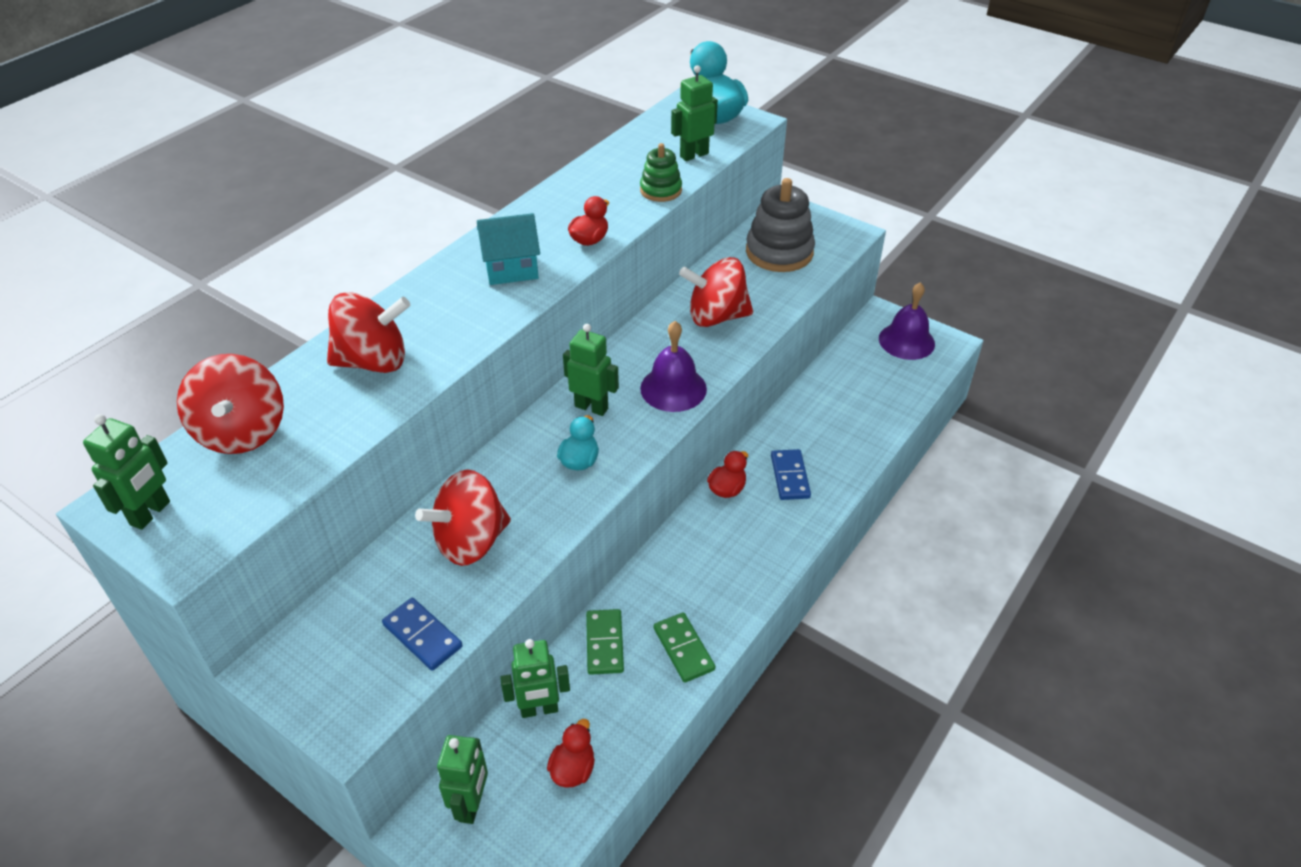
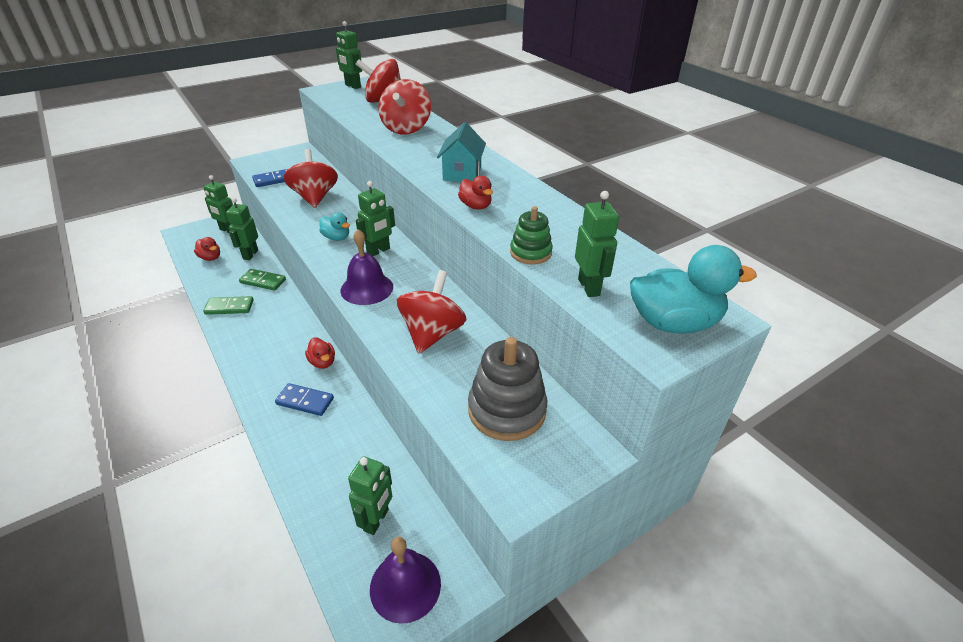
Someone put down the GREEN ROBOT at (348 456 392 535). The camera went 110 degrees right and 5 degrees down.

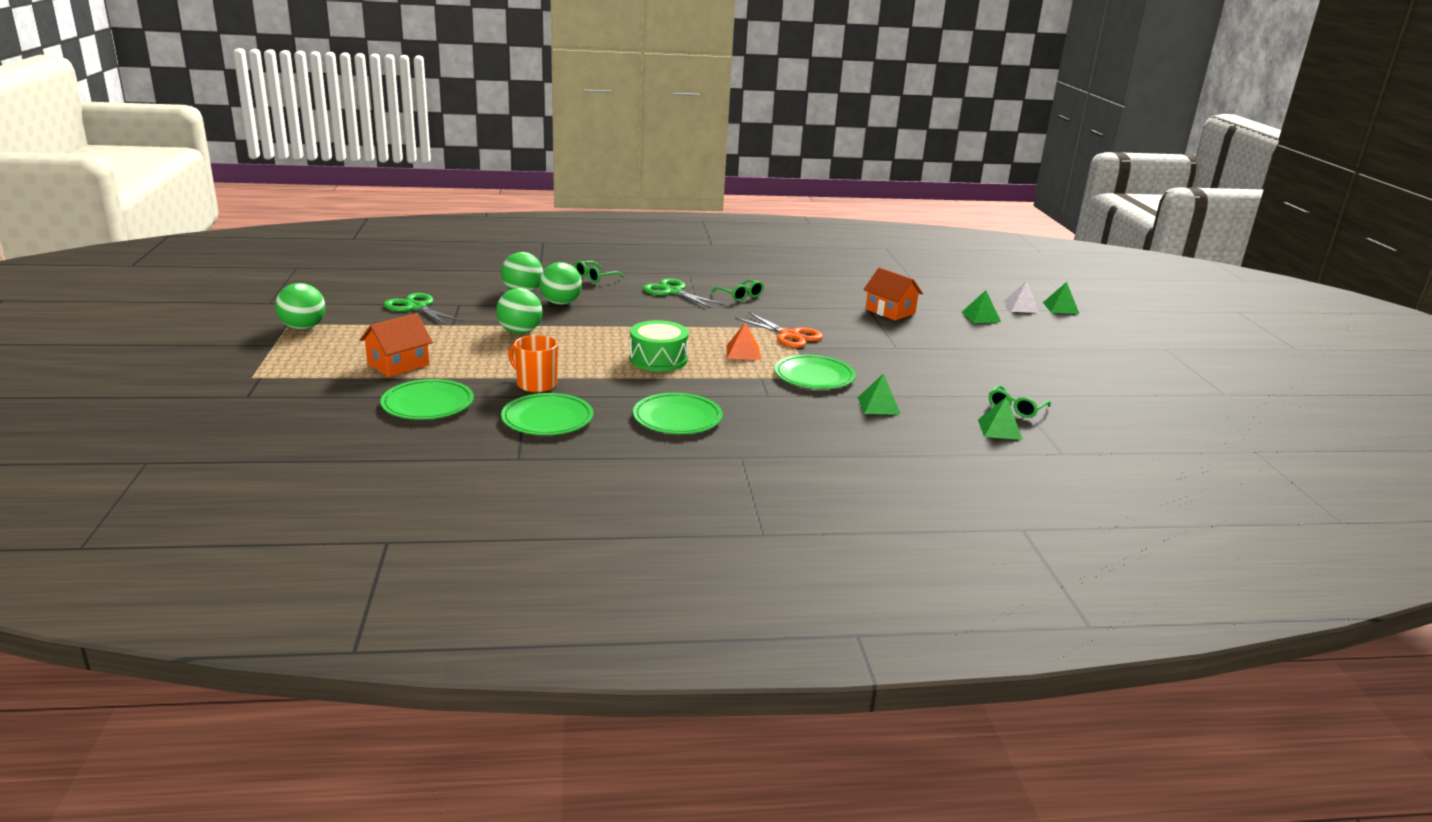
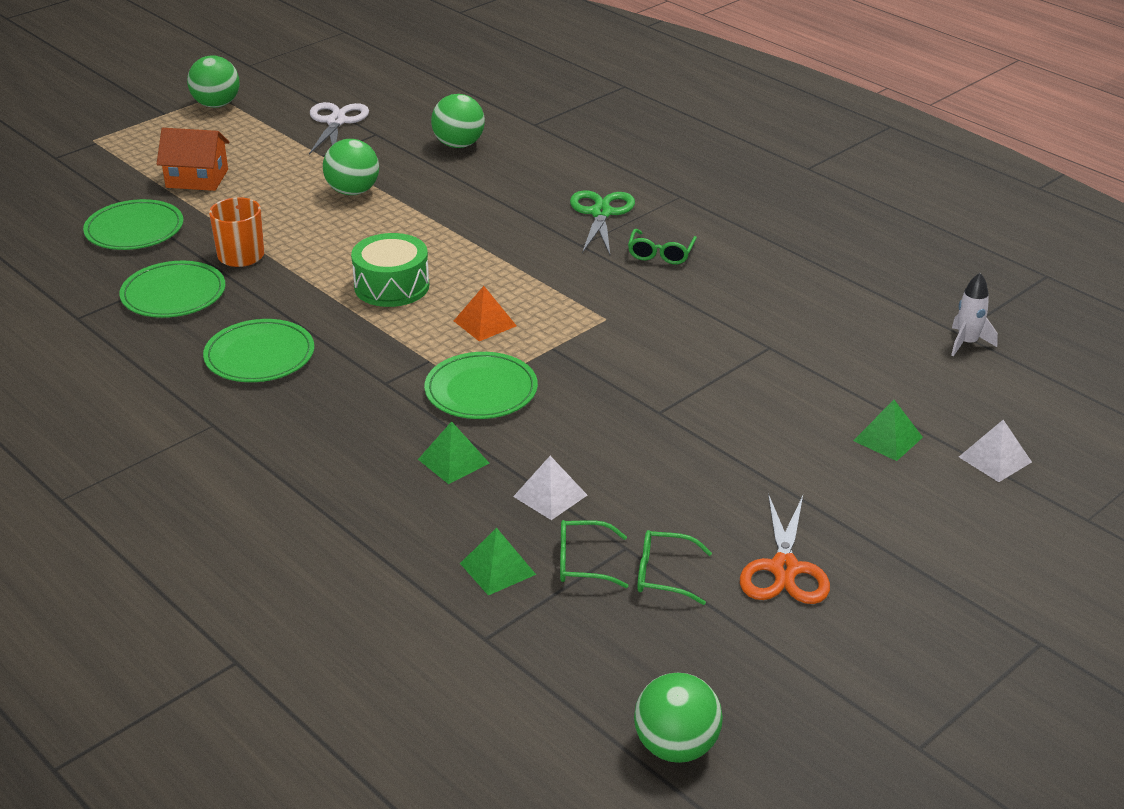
Someone carried the GREEN GLASSES from (575 261 625 283) to (638 530 712 605). Someone carried the GREEN BALL from (539 262 582 305) to (634 673 723 763). Someone took away the ORANGE HOUSE at (863 267 923 321). Someone took away the GREEN PYRAMID at (1043 282 1079 314). Someone repainted the GREEN SCISSORS at (384 293 464 326), which became the WHITE SCISSORS at (309 102 369 154). Someone carried the ORANGE SCISSORS from (735 312 823 348) to (740 494 830 604). Someone put down the WHITE ROCKET at (951 273 998 356). Someone put down the WHITE PYRAMID at (513 456 587 520). The camera went 55 degrees right and 10 degrees up.

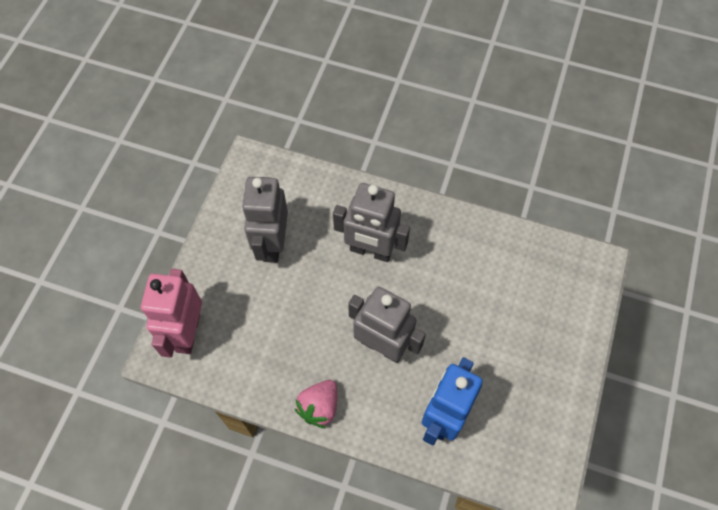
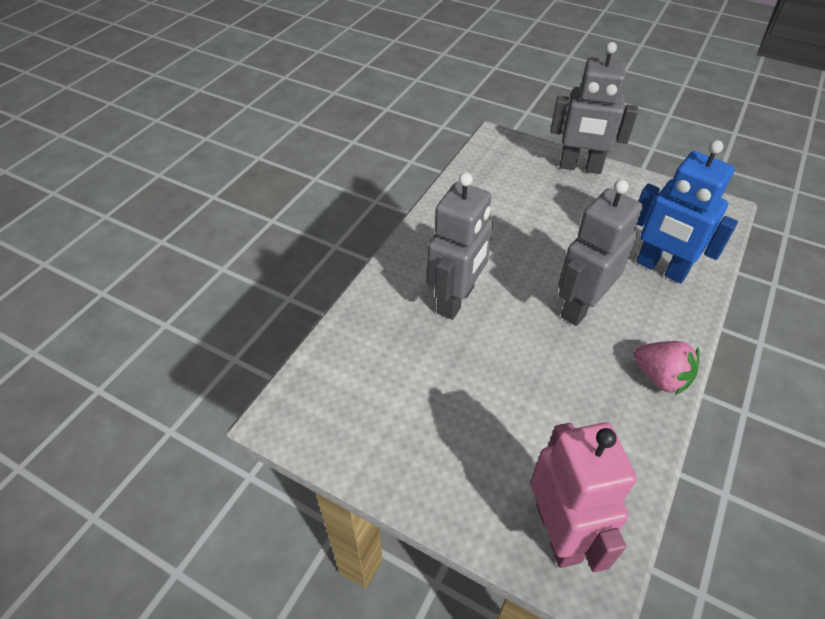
Someone carried the GREY ROBOT from (242 177 288 263) to (550 42 638 174). Someone rotated the PINK ROBOT at (141 269 202 358) by 120 degrees counterclockwise. The camera went 80 degrees left and 15 degrees down.

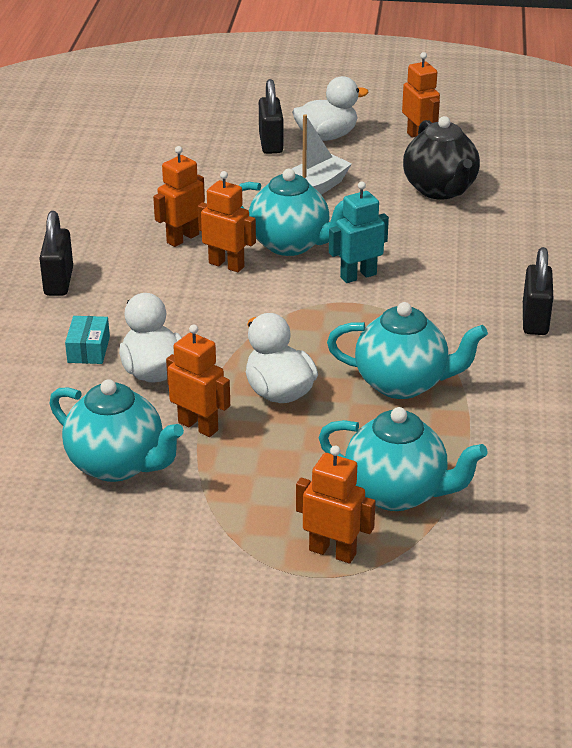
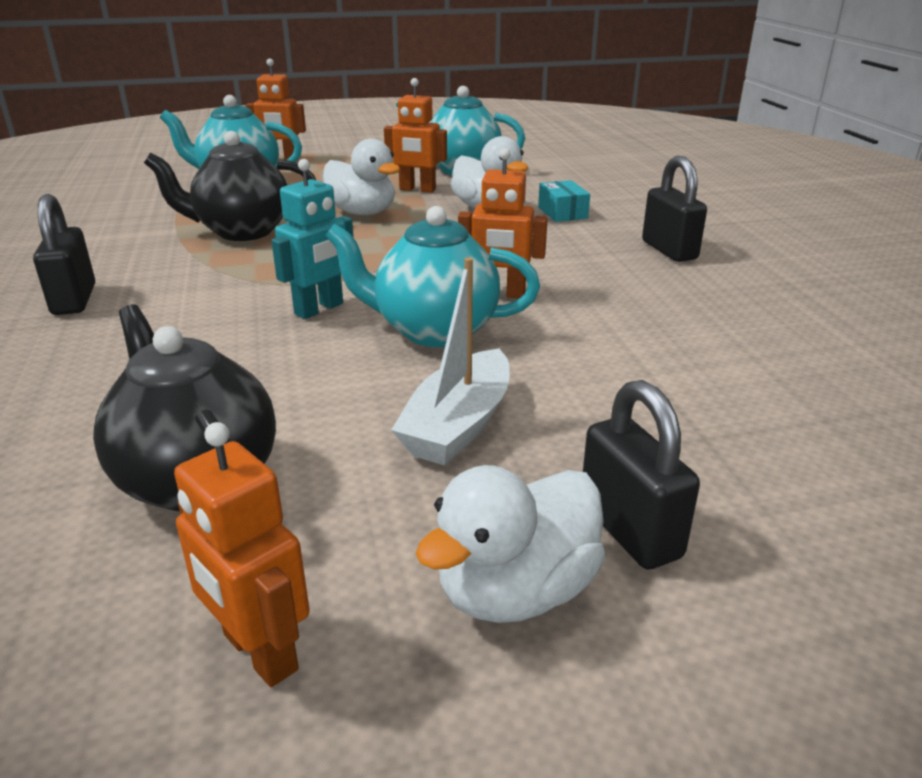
Someone took away the ORANGE ROBOT at (153 146 205 247). Someone repainted the TURQUOISE TEAPOT at (327 302 488 399), which became the BLACK TEAPOT at (144 131 316 241). The camera went 160 degrees right and 5 degrees down.

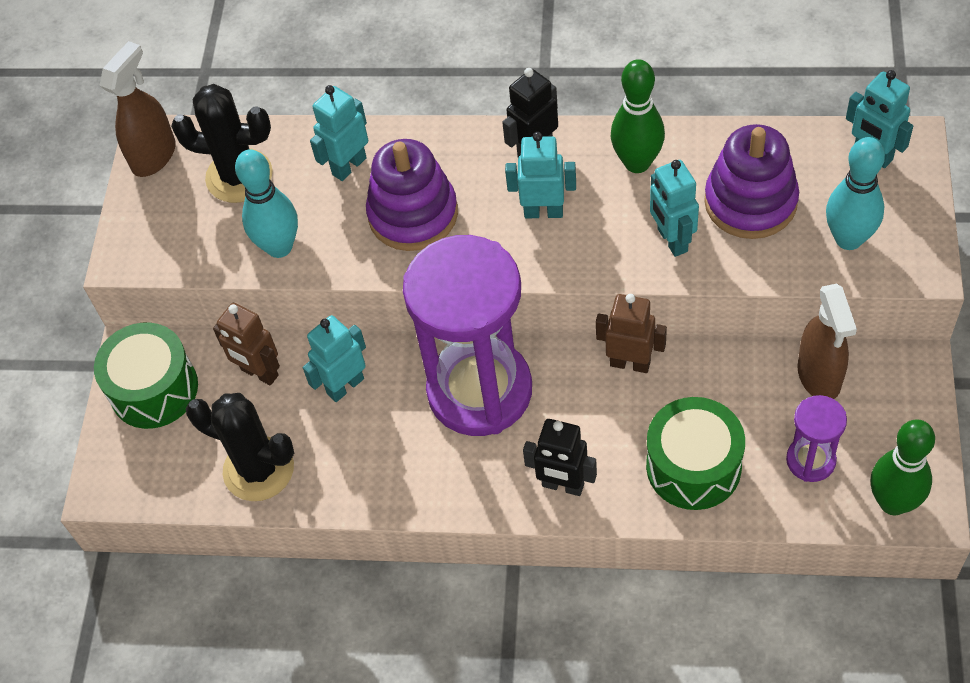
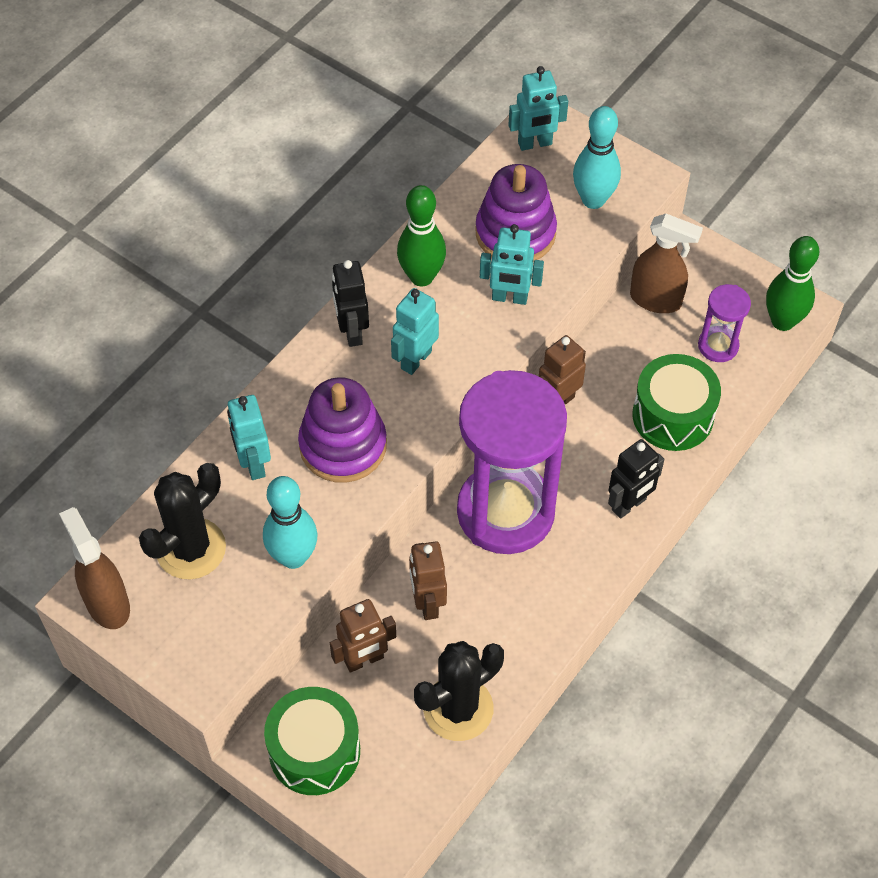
Someone repainted the TURQUOISE ROBOT at (303 315 366 402), which became the BROWN ROBOT at (409 541 447 620). The camera went 65 degrees left and 0 degrees up.

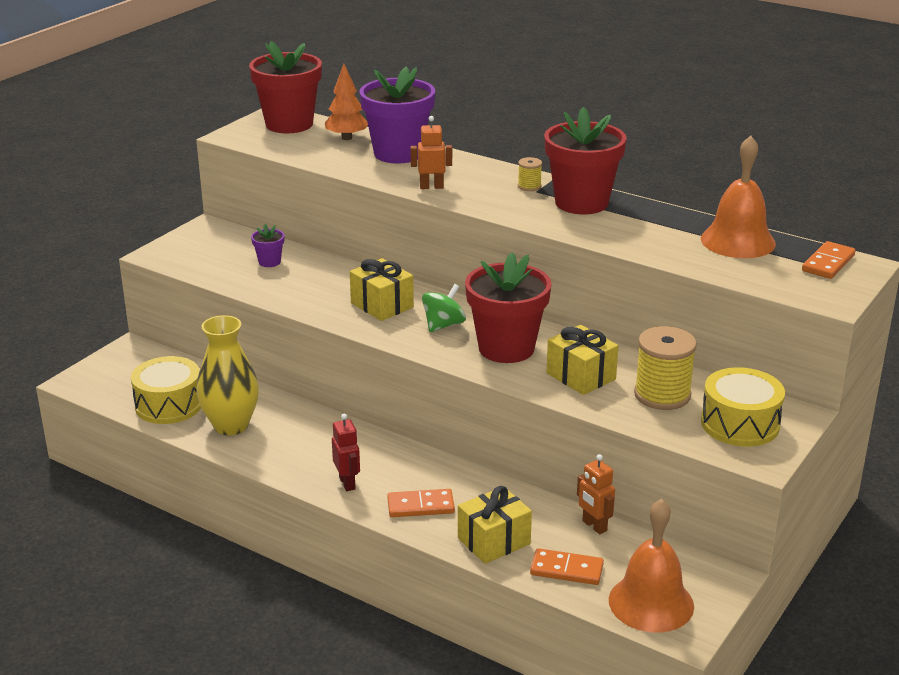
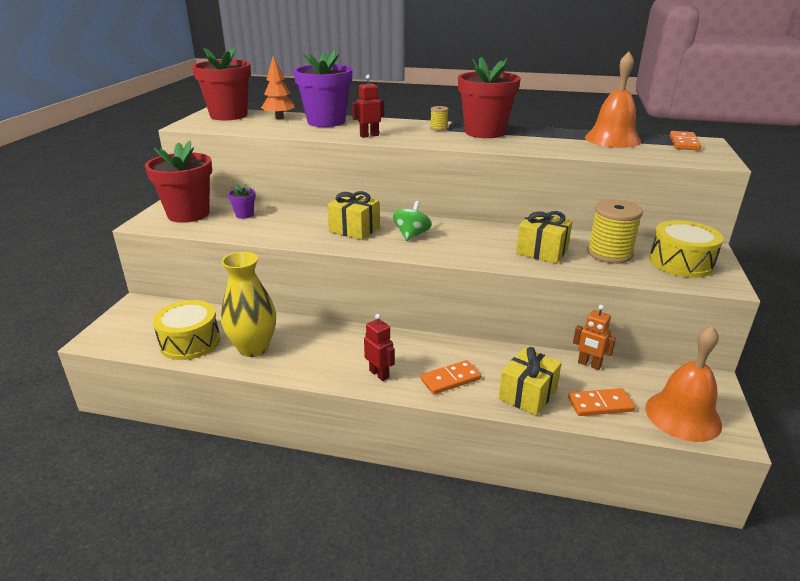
Someone repainted the ORANGE ROBOT at (411 116 452 189), which became the RED ROBOT at (352 75 384 138). Someone carried the RED FLOWER POT from (465 252 552 363) to (145 140 212 223). The camera went 20 degrees left and 0 degrees up.

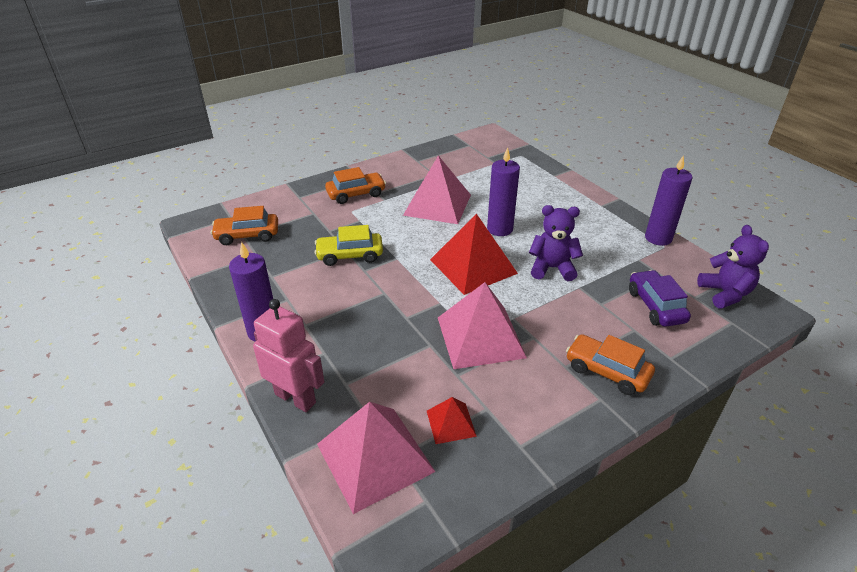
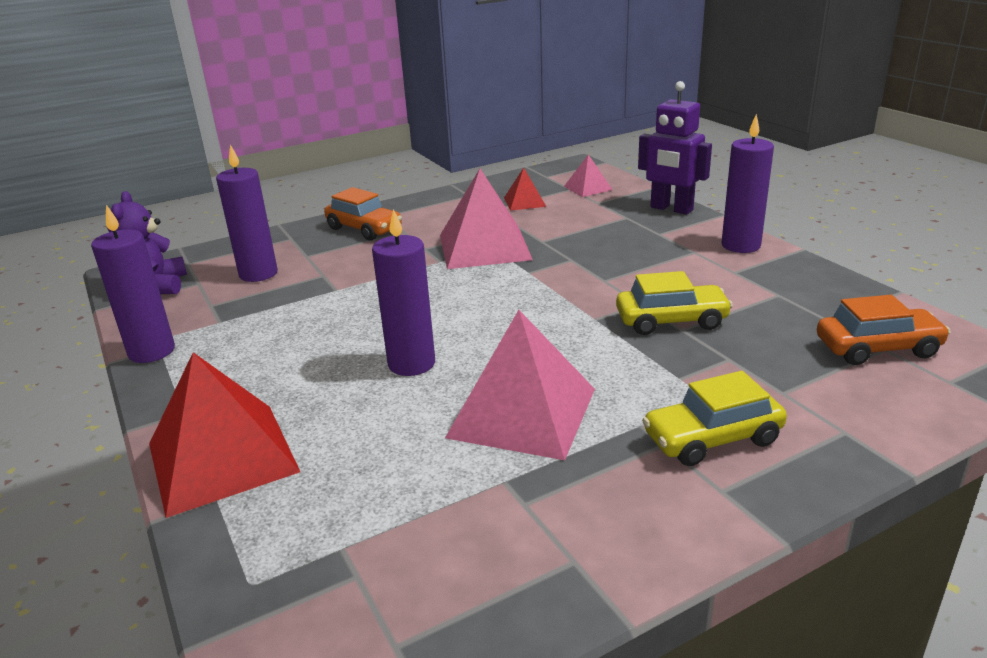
Someone repainted the ORANGE CAR at (325 167 386 204), which became the YELLOW CAR at (642 371 787 466). Someone took away the PURPLE TEDDY BEAR at (529 205 583 281). Someone carried the RED PYRAMID from (430 214 518 295) to (149 352 300 518). Someone swapped the PURPLE CAR at (629 270 691 327) for the PURPLE CANDLE at (216 145 278 282). Someone repainted the PINK ROBOT at (253 299 325 412), which became the PURPLE ROBOT at (638 81 712 215). Someone scaled the PINK PYRAMID at (317 402 436 514) by 0.49. The camera went 175 degrees left and 10 degrees down.

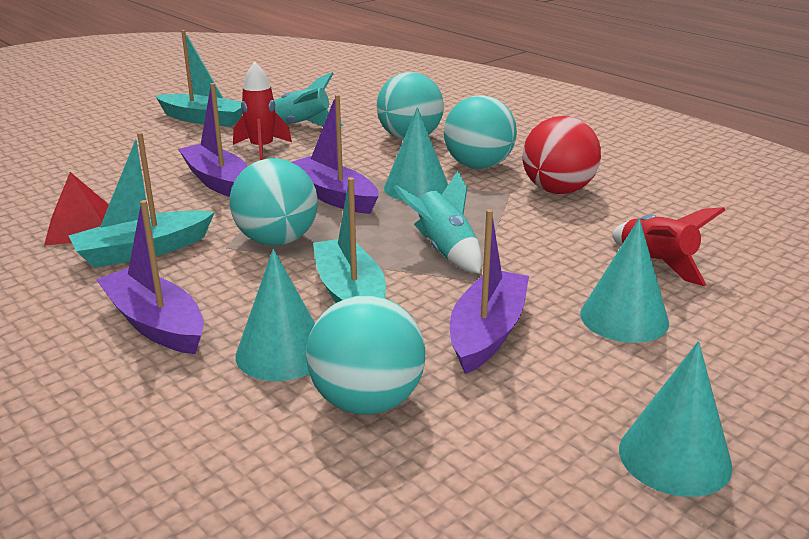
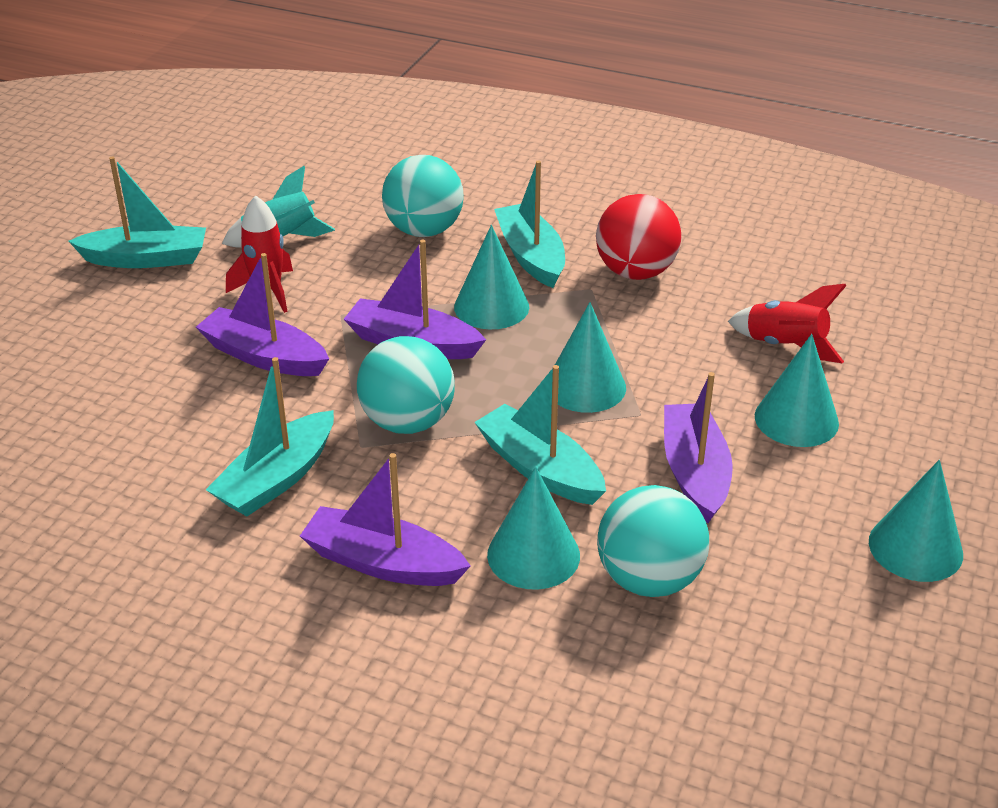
Someone swapped the TURQUOISE BALL at (444 95 517 169) for the TURQUOISE BOAT at (494 160 565 288). Someone swapped the TURQUOISE ROCKET at (393 171 482 274) for the TURQUOISE CONE at (555 302 626 413). Someone took away the RED PYRAMID at (44 172 109 246). The camera went 25 degrees left and 10 degrees up.

